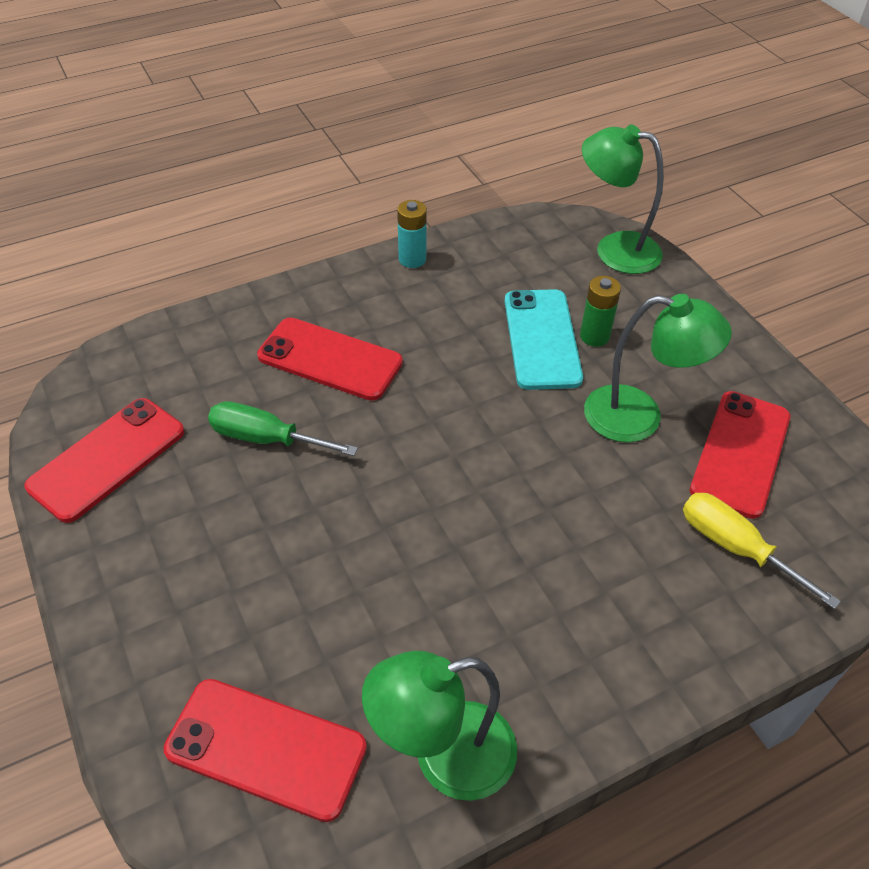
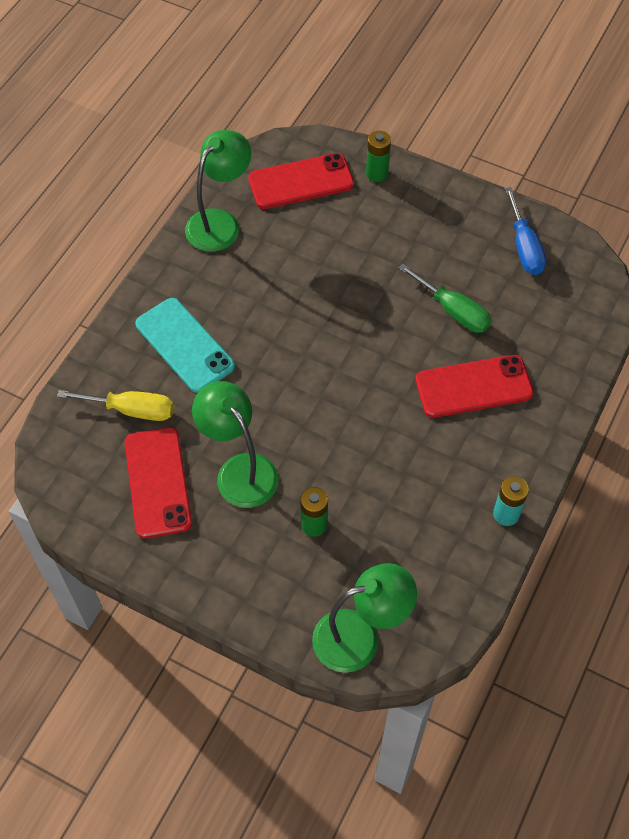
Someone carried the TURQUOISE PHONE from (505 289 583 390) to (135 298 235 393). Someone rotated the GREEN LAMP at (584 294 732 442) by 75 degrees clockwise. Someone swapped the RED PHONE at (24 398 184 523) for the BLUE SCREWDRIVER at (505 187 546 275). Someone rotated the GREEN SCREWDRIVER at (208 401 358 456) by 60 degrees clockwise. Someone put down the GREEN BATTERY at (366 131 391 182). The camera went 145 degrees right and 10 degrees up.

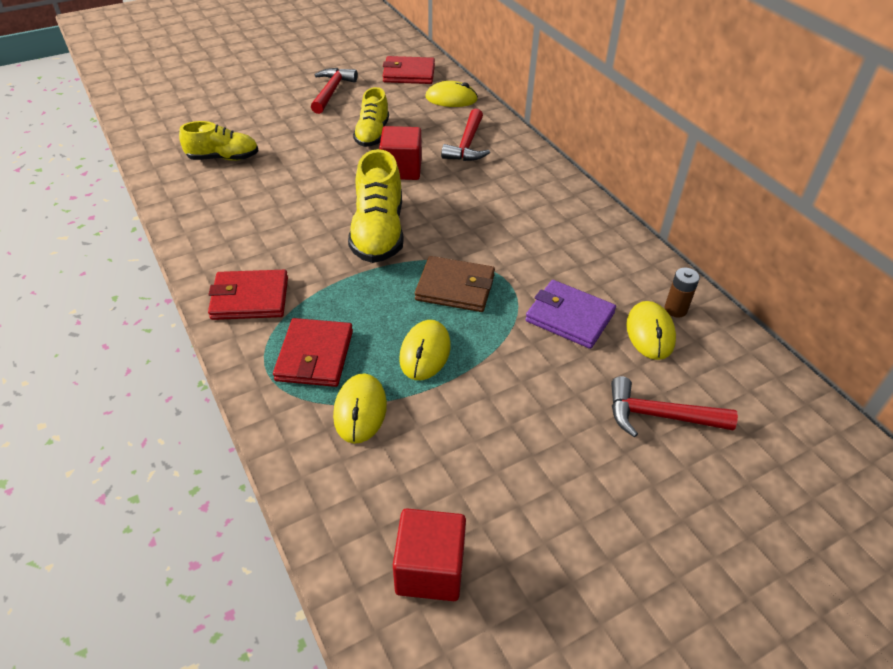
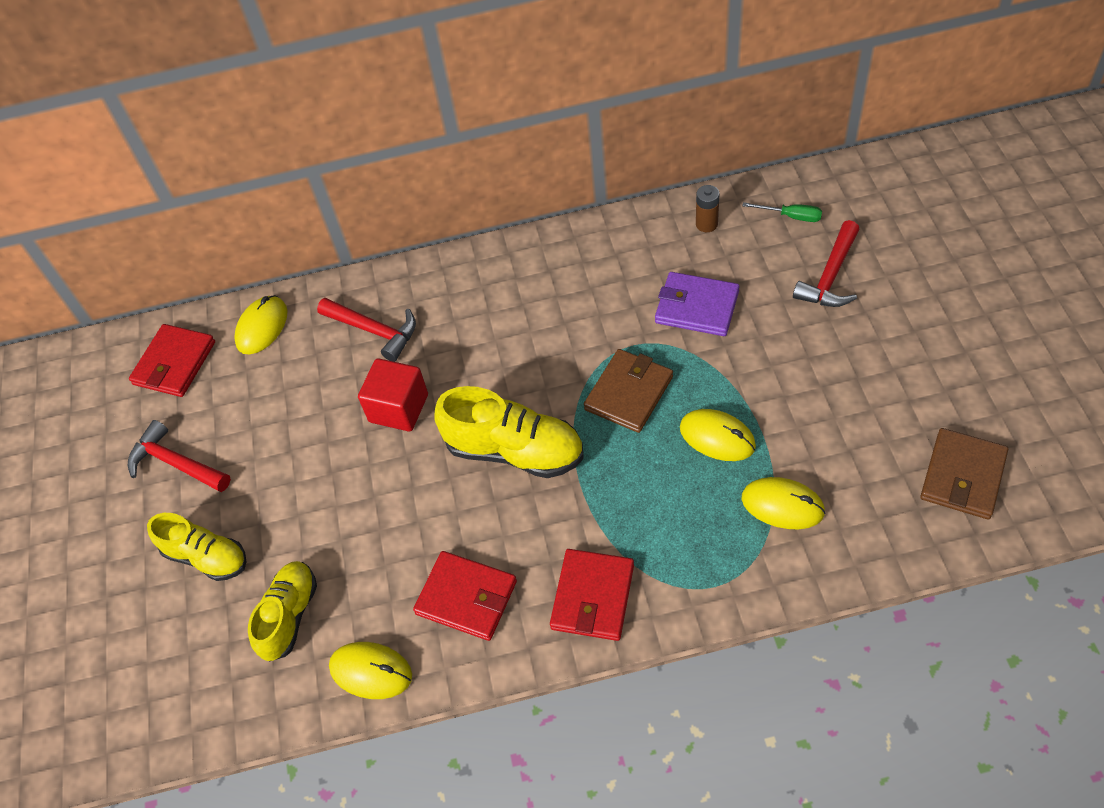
Someone carried the YELLOW SHOE from (353 87 389 147) to (147 513 246 581). Someone rotated the PURPLE WALLET at (525 280 616 349) by 60 degrees clockwise. Someone carried the YELLOW MOUSE from (626 301 676 360) to (329 642 412 699). Someone carried the RED WALLET from (273 318 353 387) to (413 551 517 641). Someone swapped the RED CUBE at (393 509 466 601) for the BROWN WALLET at (920 428 1008 519). Someone put down the GREEN SCREWDRIVER at (742 202 822 222). The camera went 65 degrees left and 10 degrees up.

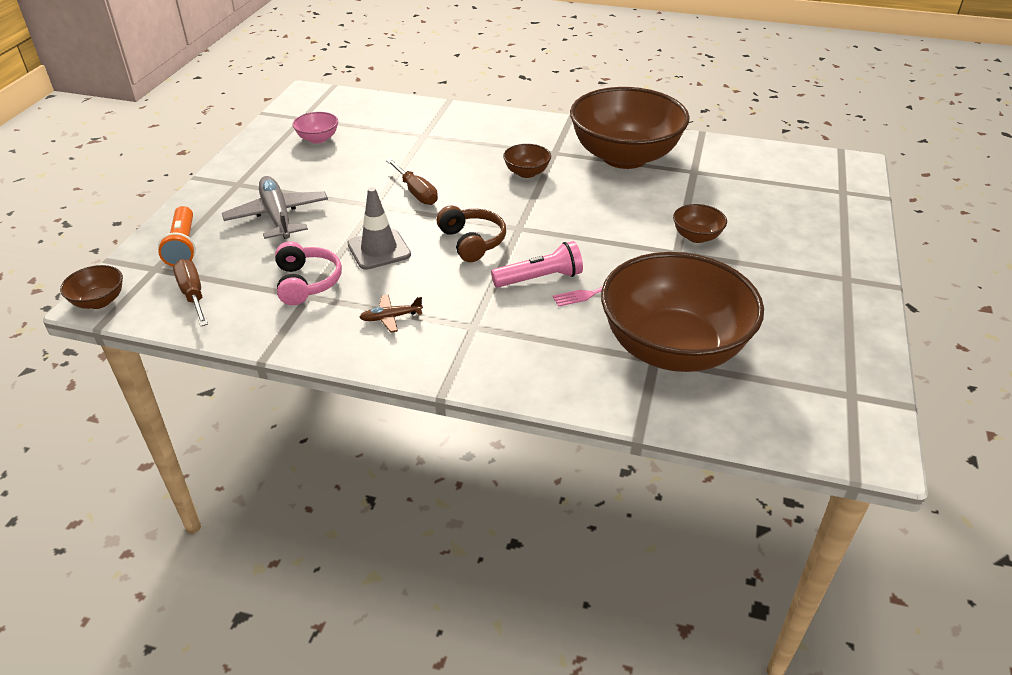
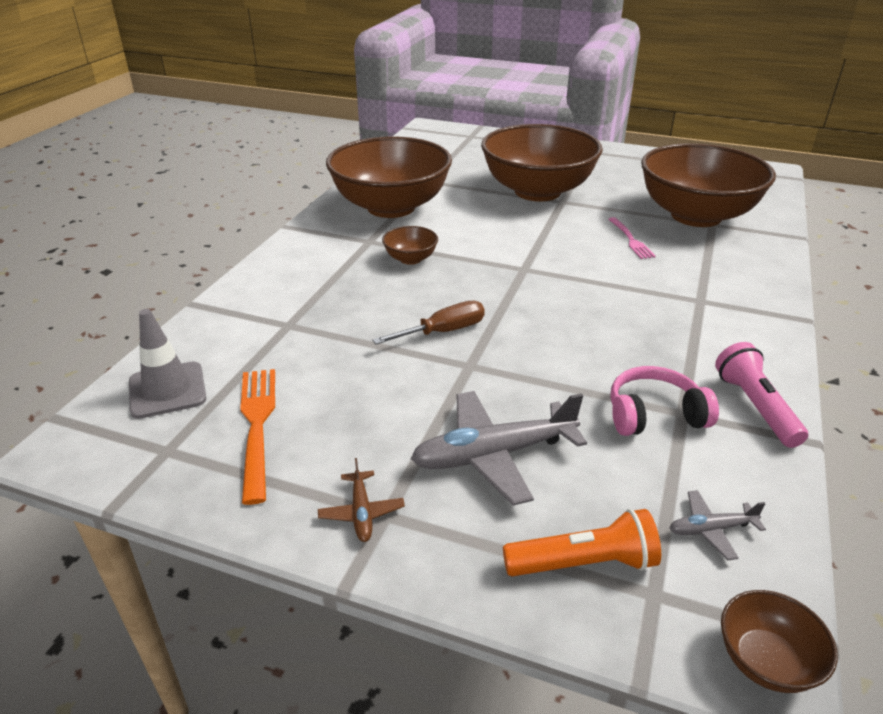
Someone swapped the PINK BOWL at (293 112 338 144) for the ORANGE FORK at (240 369 275 505). Someone carried the GREY TRAFFIC CONE from (347 187 411 270) to (129 309 206 419). Someone scaled the BROWN BOWL at (673 204 727 243) by 2.49. Someone took away the BROWN HEADPHONES at (437 205 506 262). Someone carried the PINK FLASHLIGHT from (491 241 583 287) to (715 342 808 448). Someone swapped the BROWN SCREWDRIVER at (173 259 208 326) for the GREY PLANE at (669 490 766 560). Someone carried the BROWN PLANE from (359 295 423 332) to (318 458 405 542). The camera went 85 degrees left and 5 degrees down.

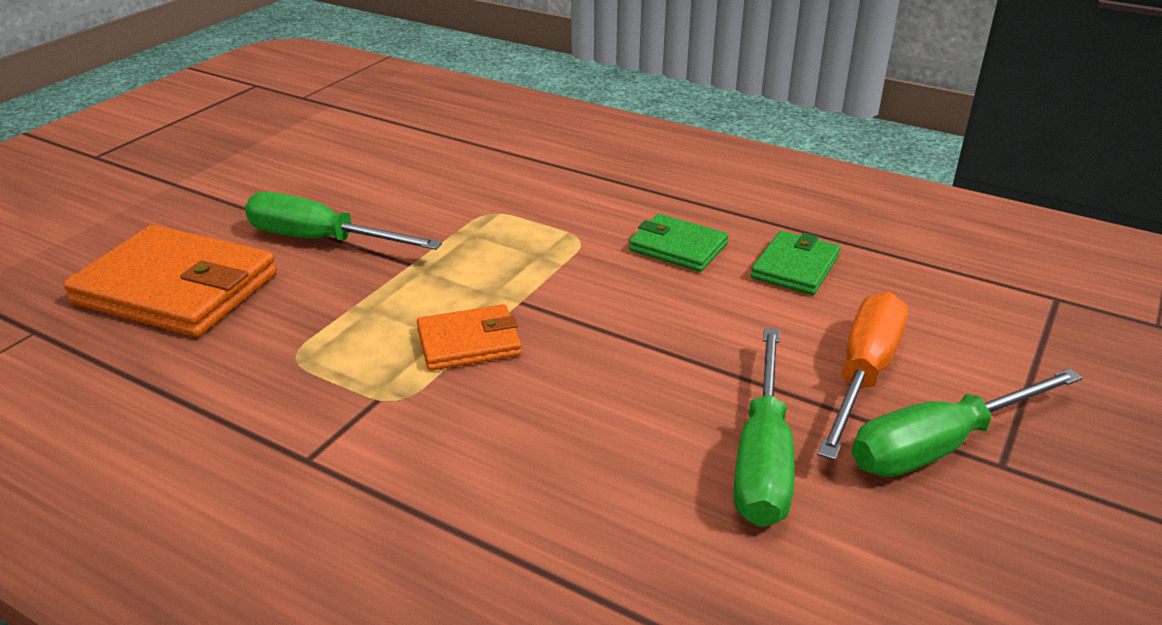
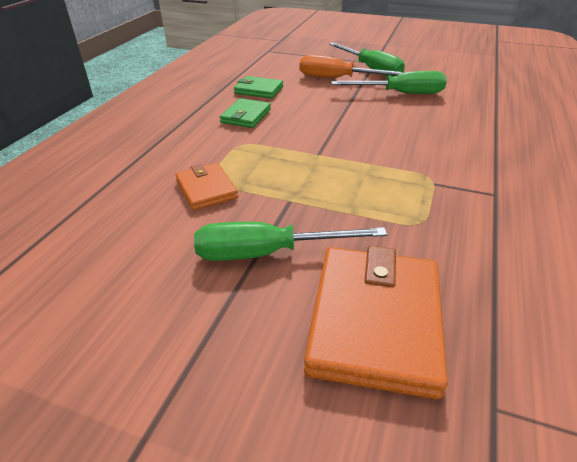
Someone rotated the GREEN SCREWDRIVER at (245 192 442 250) by 75 degrees clockwise. Someone carried the ORANGE WALLET from (417 304 522 371) to (176 163 238 210). The camera went 100 degrees left and 5 degrees up.

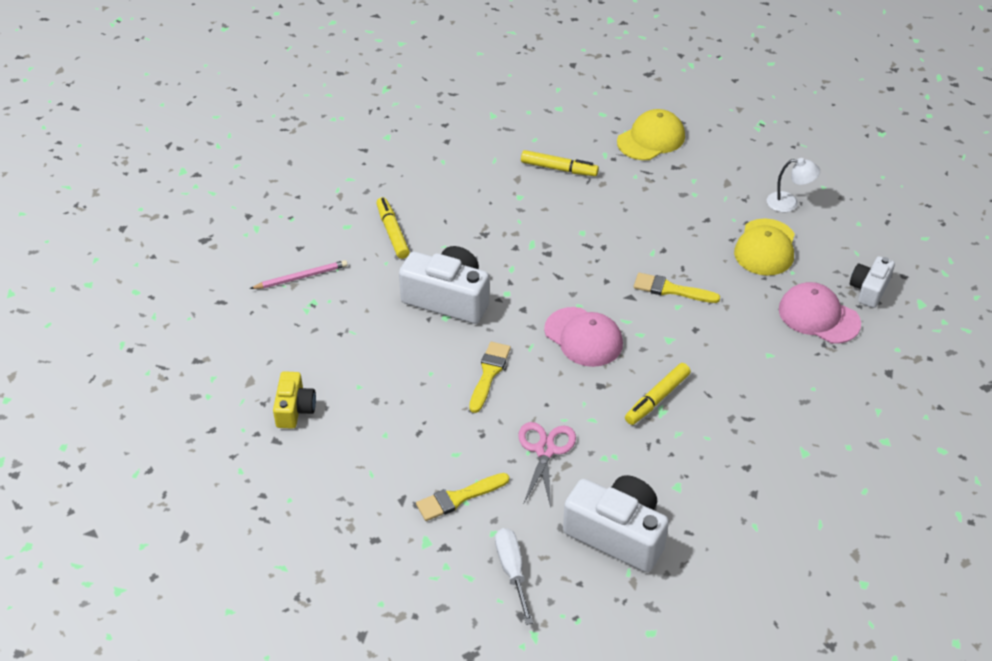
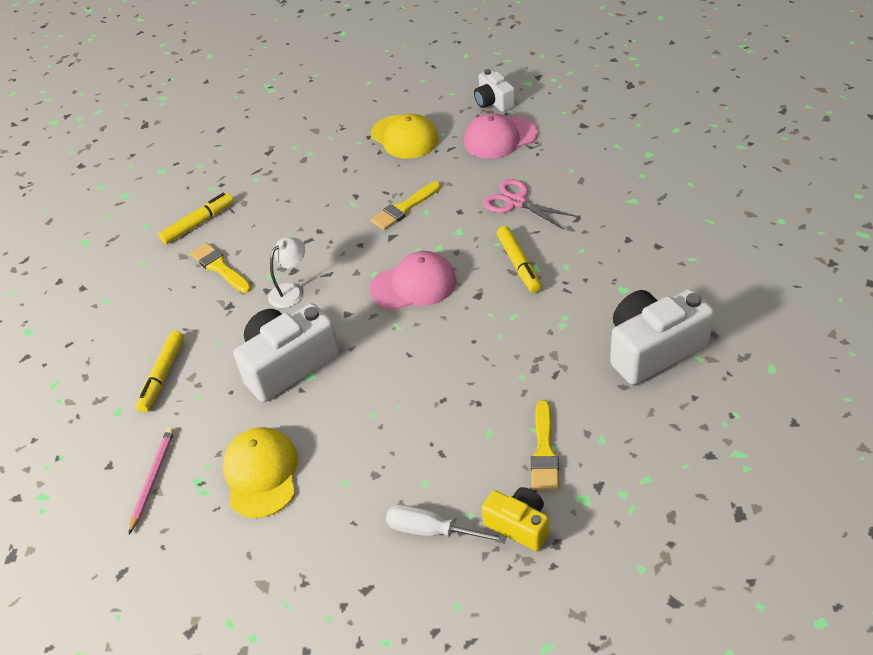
Someone carried the YELLOW CAP from (617 109 685 160) to (223 427 298 518). Someone carried the WHITE LAMP from (767 158 820 212) to (268 237 305 308). Someone rotated the YELLOW MARKER at (376 197 410 259) by 90 degrees counterclockwise. Someone carried the YELLOW BRUSH from (469 342 511 413) to (190 243 251 293). Someone carried the YELLOW CAMERA from (273 371 316 429) to (482 487 549 551). Someone carried the PINK SCISSORS from (518 422 576 507) to (483 179 577 230). Someone carried the WHITE SCREWDRIVER from (495 528 533 625) to (386 504 507 544). The camera went 55 degrees left and 0 degrees up.

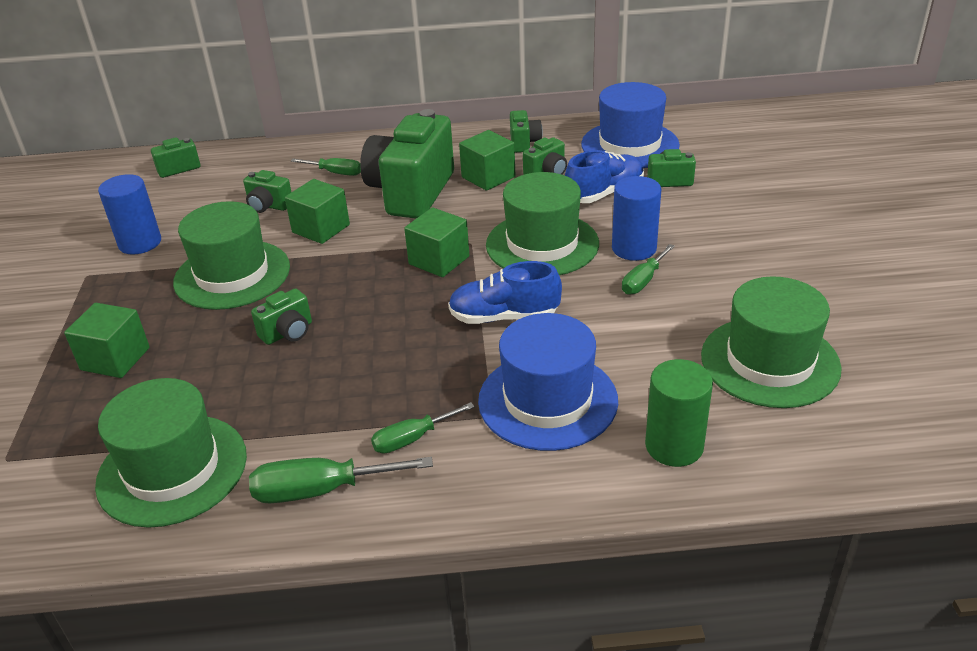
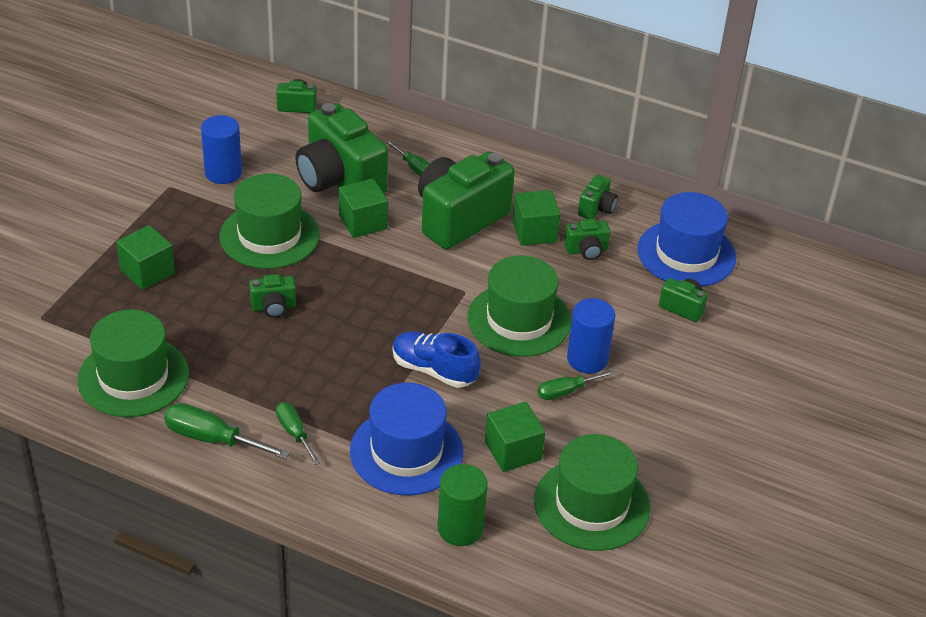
Someone took away the BLUE SHOE at (565 150 644 203). Someone scaled the GREEN CAMERA at (243 170 291 213) by 2.24. Someone carried the GREEN CUBE from (404 207 469 277) to (485 402 545 472). Someone rotated the GREEN SCREWDRIVER at (371 402 475 454) by 60 degrees clockwise. The camera went 25 degrees right and 5 degrees up.

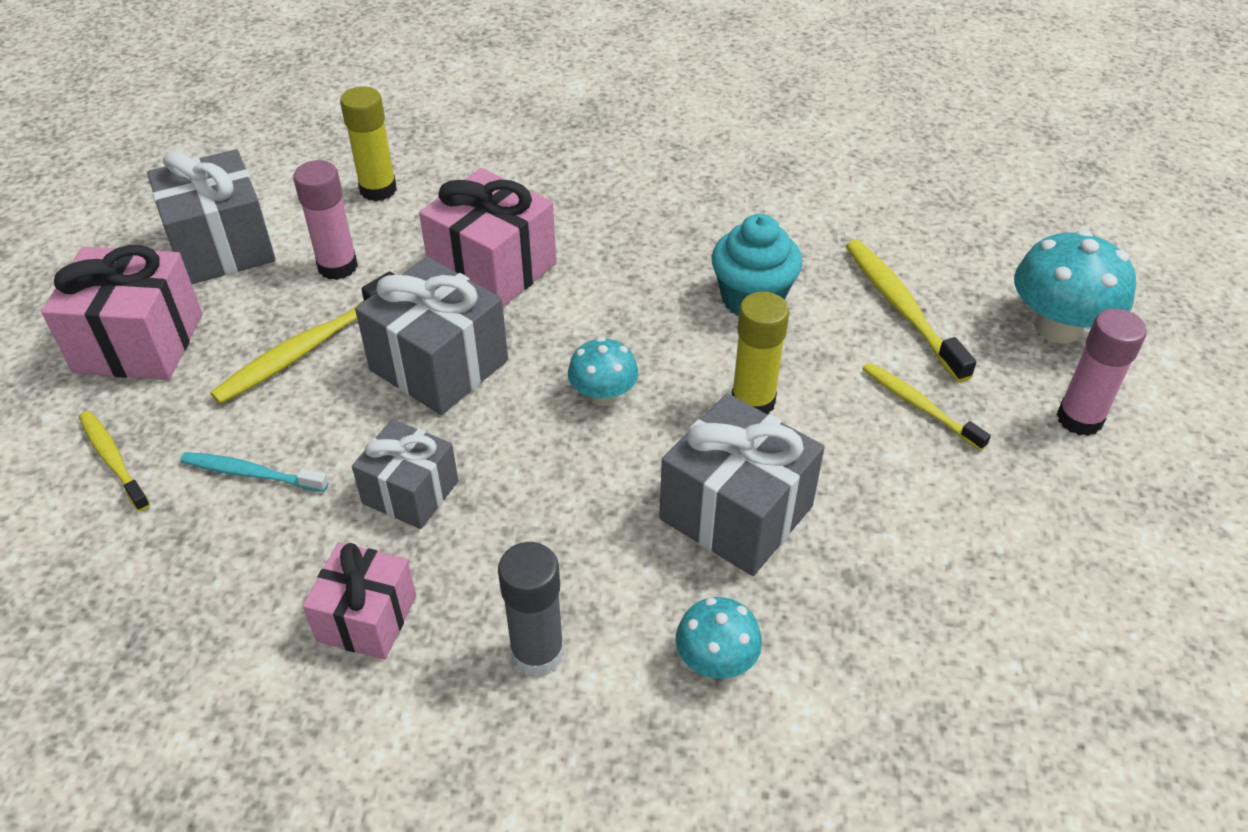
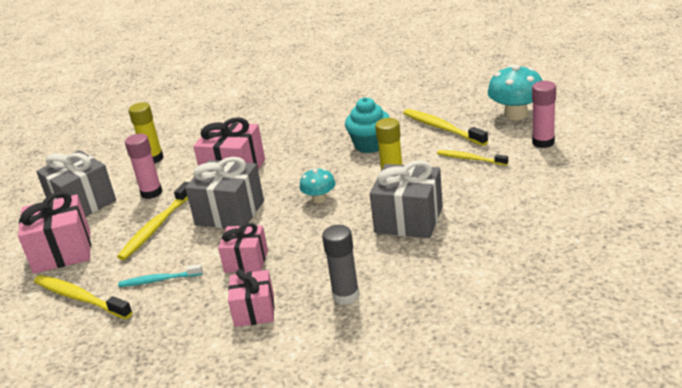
Someone scaled the YELLOW TOOTHBRUSH at (79 411 150 512) by 1.56. Someone repainted the GREY GIFT at (352 419 459 529), which became the PINK GIFT at (218 223 268 273). Someone took away the TURQUOISE MUSHROOM at (676 597 762 679). The camera went 15 degrees left and 15 degrees down.

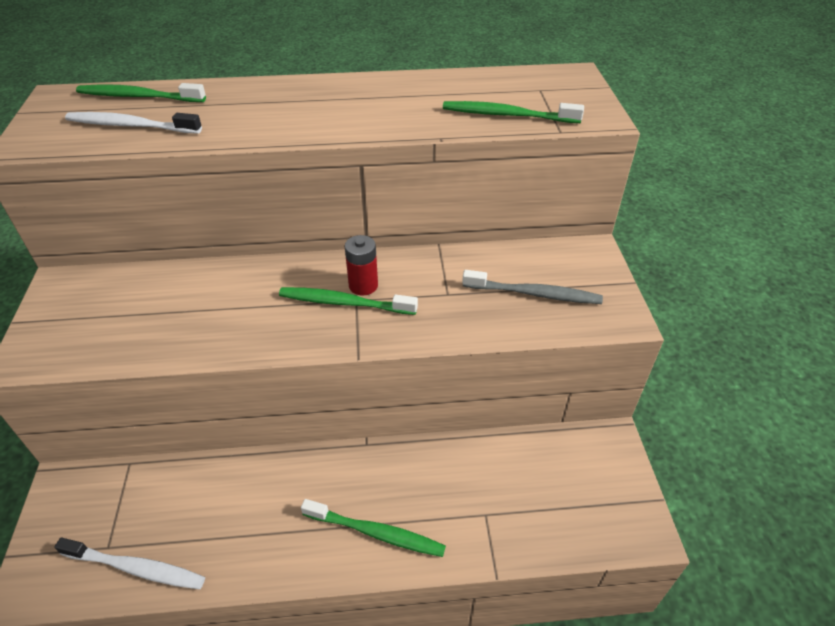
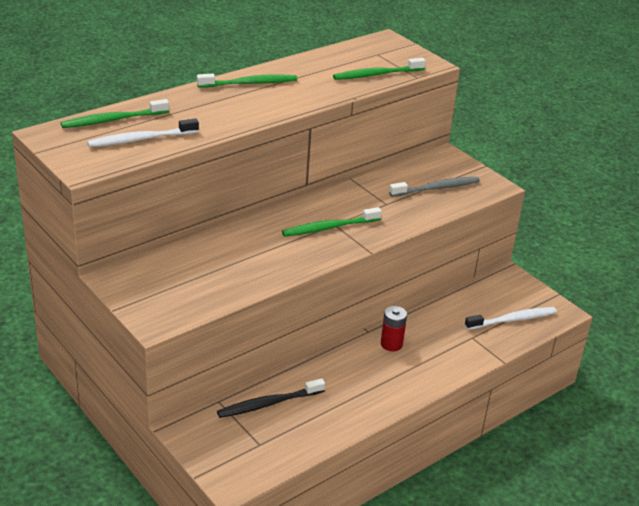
Someone carried the RED BATTERY from (345 235 378 295) to (381 306 407 351). Someone carried the GREEN TOOTHBRUSH from (301 499 446 557) to (197 74 297 88). Someone carried the WHITE TOOTHBRUSH from (54 538 205 589) to (465 307 557 330). Someone put down the BLACK TOOTHBRUSH at (217 378 325 418). The camera went 35 degrees left and 10 degrees down.

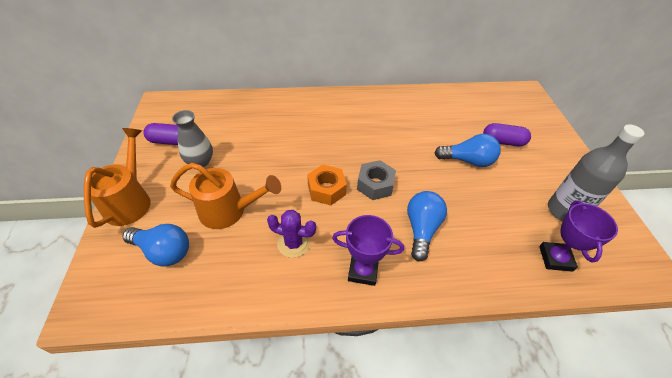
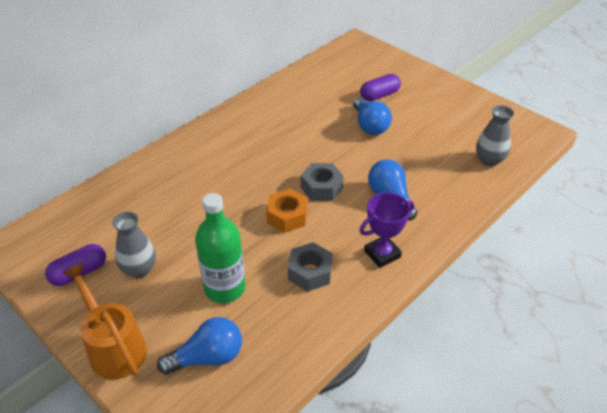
Someone took away the GREY BOTTLE at (548 124 644 221). Someone rotated the BLUE LIGHT BULB at (435 134 501 167) by 105 degrees clockwise. Someone swapped the ORANGE WATERING CAN at (170 163 281 229) for the GREEN BOTTLE at (195 193 245 303). Someone swapped the PURPLE TROPHY at (539 200 618 272) for the GREY VASE at (476 105 514 166). Someone swapped the PURPLE CACTUS at (267 210 316 258) for the GREY NUT at (288 242 332 292). The camera went 40 degrees left and 5 degrees down.

